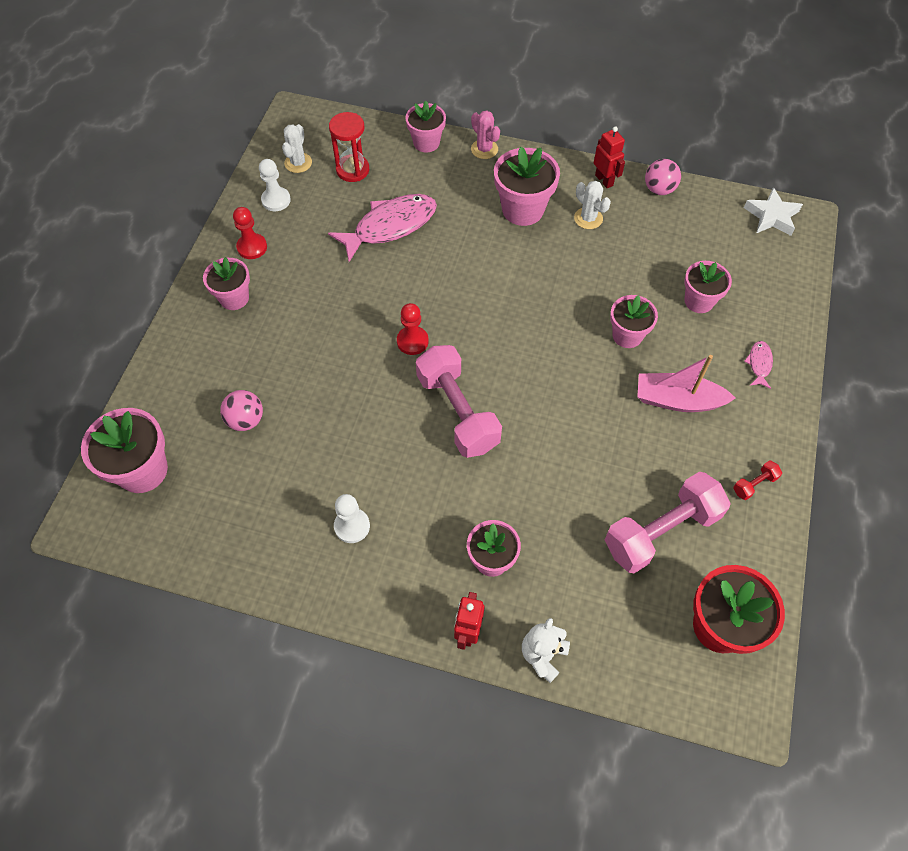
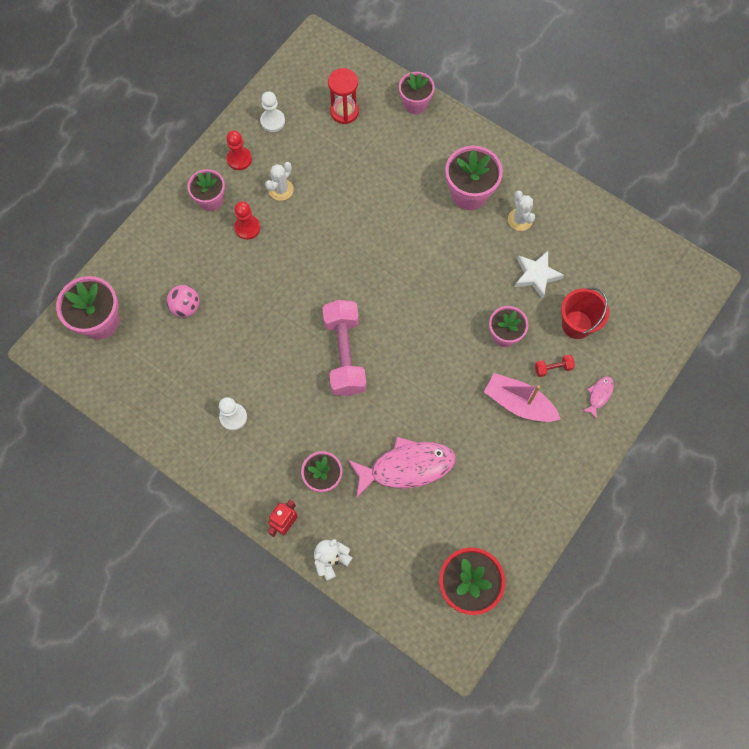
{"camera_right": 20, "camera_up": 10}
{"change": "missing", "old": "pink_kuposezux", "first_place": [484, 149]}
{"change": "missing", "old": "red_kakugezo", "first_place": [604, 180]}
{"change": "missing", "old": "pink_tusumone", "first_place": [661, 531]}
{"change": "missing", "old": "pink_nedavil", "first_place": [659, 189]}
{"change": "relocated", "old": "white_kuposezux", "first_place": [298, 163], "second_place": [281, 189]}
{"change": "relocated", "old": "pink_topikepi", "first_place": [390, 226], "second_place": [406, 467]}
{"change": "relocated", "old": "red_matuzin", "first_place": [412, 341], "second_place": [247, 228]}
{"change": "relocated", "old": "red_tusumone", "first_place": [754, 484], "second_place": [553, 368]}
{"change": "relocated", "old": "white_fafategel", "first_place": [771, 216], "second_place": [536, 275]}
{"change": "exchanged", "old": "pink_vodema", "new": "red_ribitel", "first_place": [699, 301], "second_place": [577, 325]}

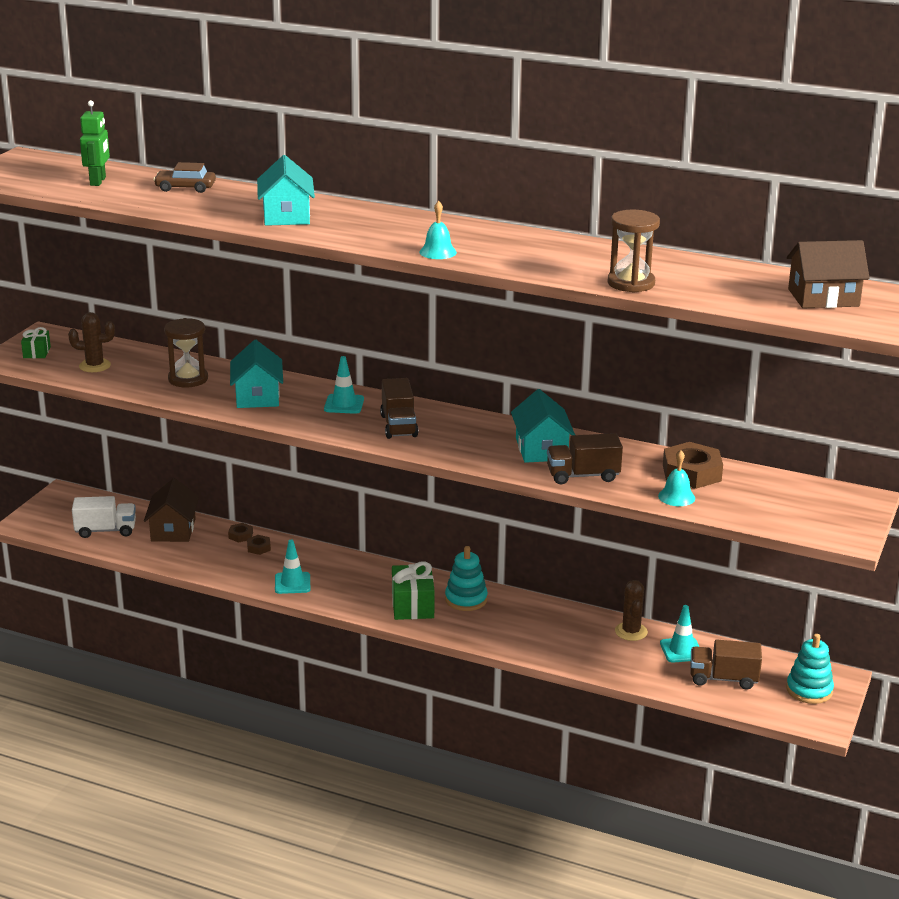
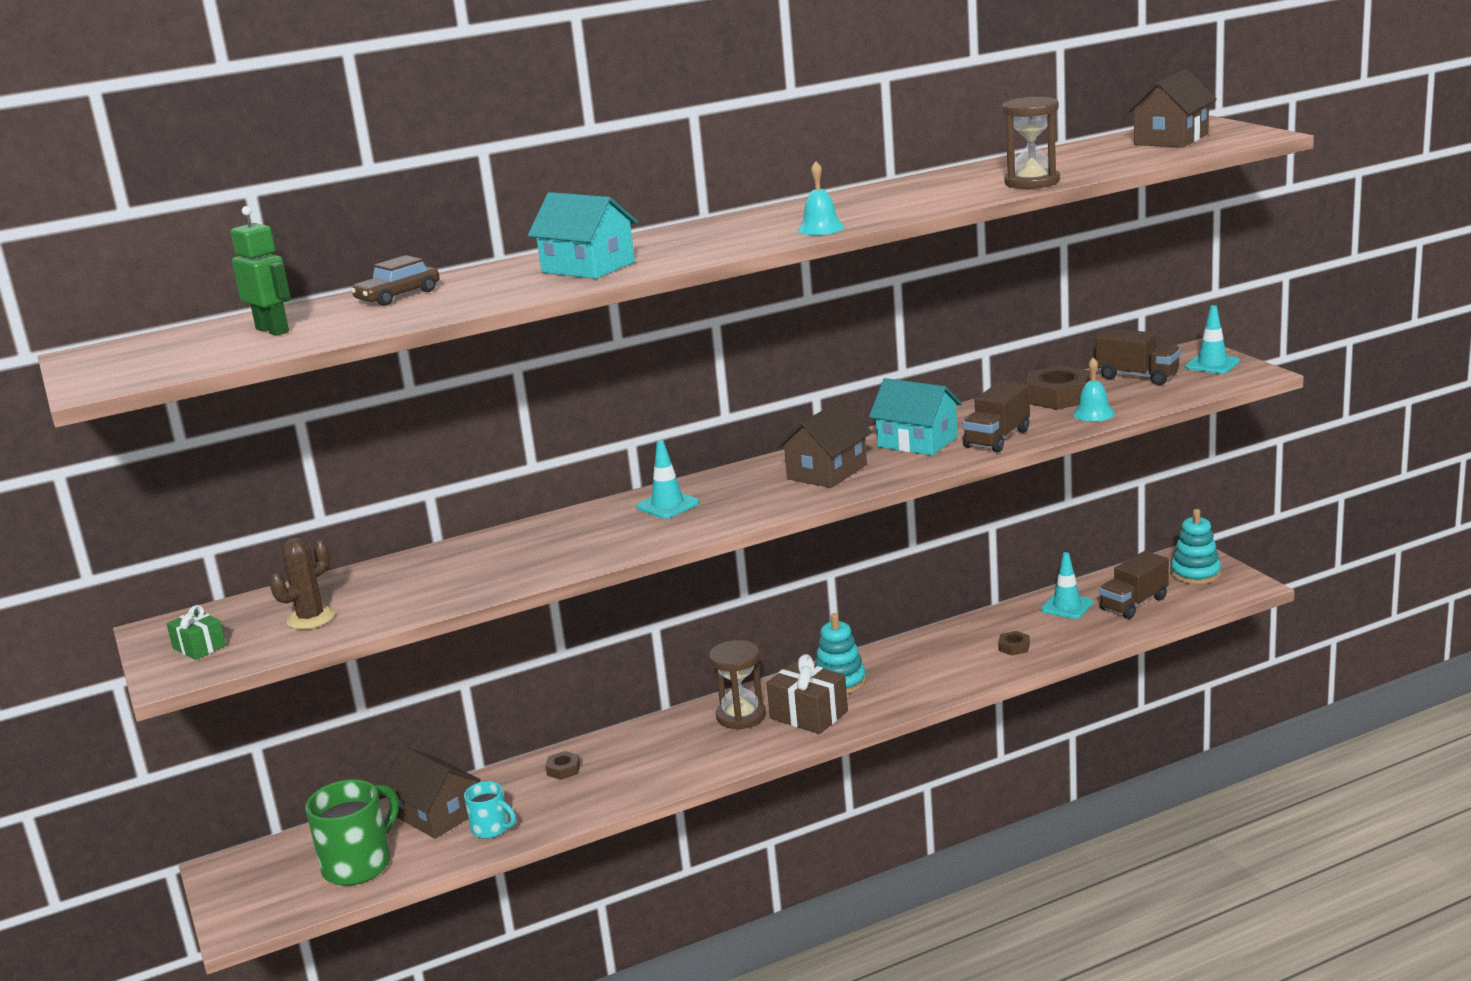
{"camera_right": -45, "camera_up": -5}
{"change": "missing", "old": "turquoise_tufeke", "first_place": [257, 396]}
{"change": "missing", "old": "brown_kuposezux", "first_place": [631, 632]}
{"change": "appeared", "new": "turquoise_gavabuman", "second_place": [491, 829]}
{"change": "appeared", "new": "brown_tufeke", "second_place": [827, 472]}
{"change": "relocated", "old": "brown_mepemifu", "first_place": [188, 379], "second_place": [741, 716]}
{"change": "relocated", "old": "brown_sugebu", "first_place": [240, 535], "second_place": [1014, 647]}
{"change": "relocated", "old": "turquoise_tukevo", "first_place": [292, 583], "second_place": [1212, 364]}
{"change": "relocated", "old": "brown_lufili", "first_place": [398, 426], "second_place": [1138, 376]}
{"change": "exchanged", "old": "white_lufili", "new": "green_gavabuman", "first_place": [106, 530], "second_place": [359, 864]}
{"change": "colour", "old": "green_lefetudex", "new": "brown_lefetudex", "first_place": [412, 605], "second_place": [809, 715]}

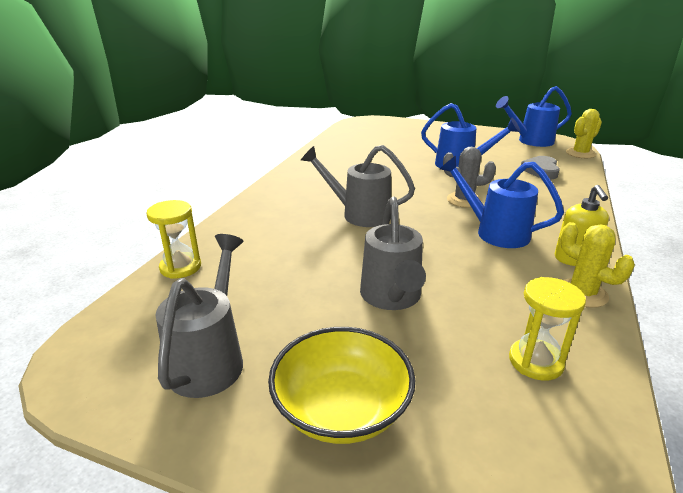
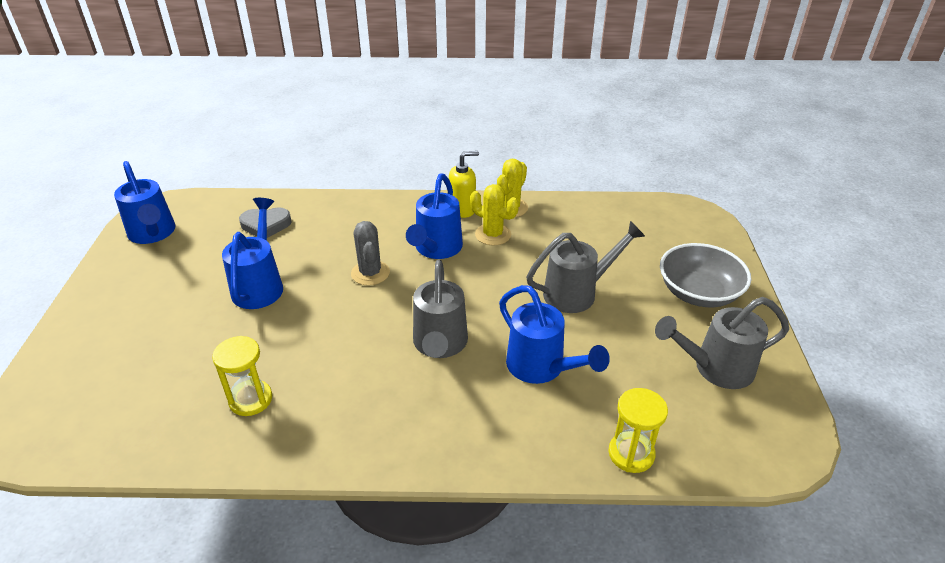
{"camera_right": -110, "camera_up": 10}
{"change": "appeared", "new": "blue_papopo", "second_place": [541, 367]}
{"change": "relocated", "old": "yellow_mepemifu", "first_place": [535, 361], "second_place": [250, 399]}
{"change": "relocated", "old": "yellow_kuposezux", "first_place": [580, 153], "second_place": [493, 234]}
{"change": "colour", "old": "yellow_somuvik", "new": "grey_somuvik", "first_place": [341, 408], "second_place": [698, 293]}

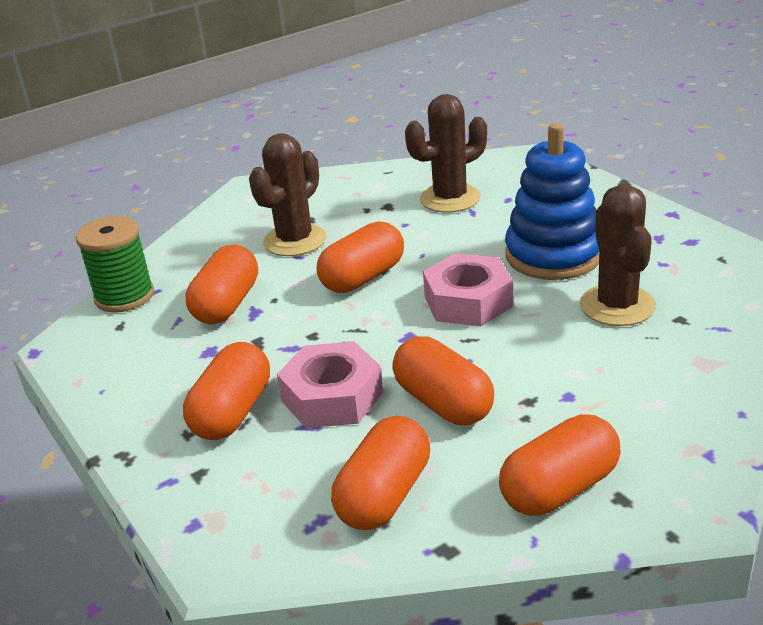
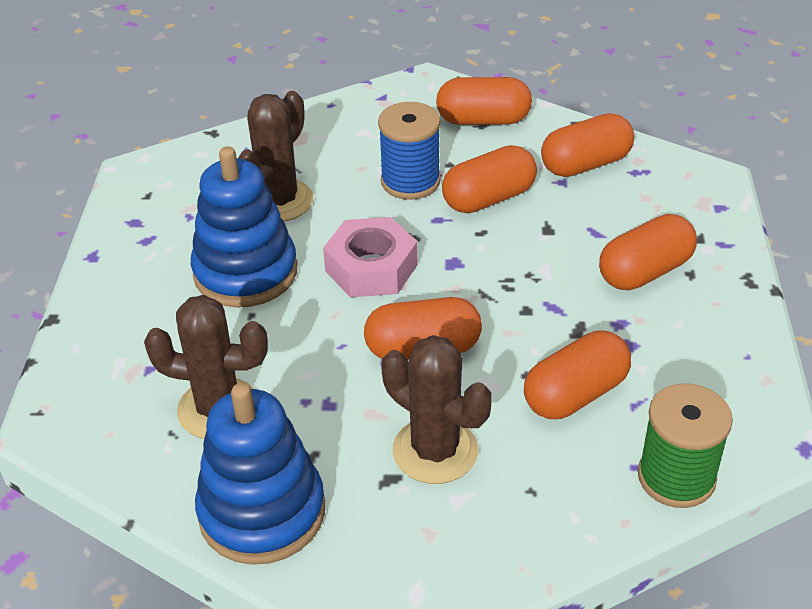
{"camera_right": -145, "camera_up": 10}
{"change": "missing", "old": "pink_sugebu", "first_place": [332, 397]}
{"change": "appeared", "new": "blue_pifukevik", "second_place": [262, 512]}
{"change": "appeared", "new": "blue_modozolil", "second_place": [410, 181]}
{"change": "spun", "old": "brown_kuposezux", "first_place": [295, 240], "second_place": [435, 451], "degrees": 60}
{"change": "spun", "old": "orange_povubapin", "first_place": [443, 403], "second_place": [488, 198], "degrees": 60}

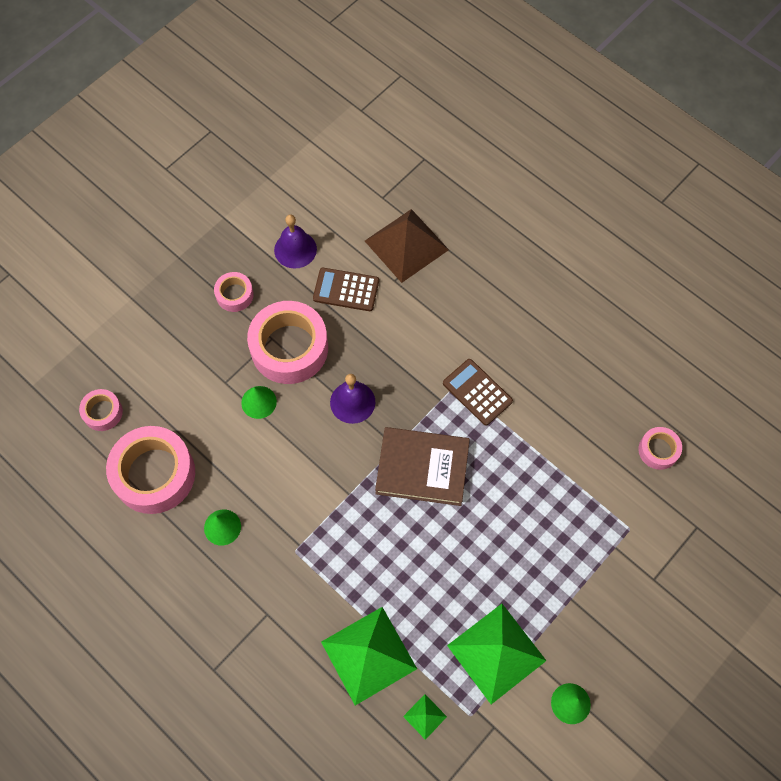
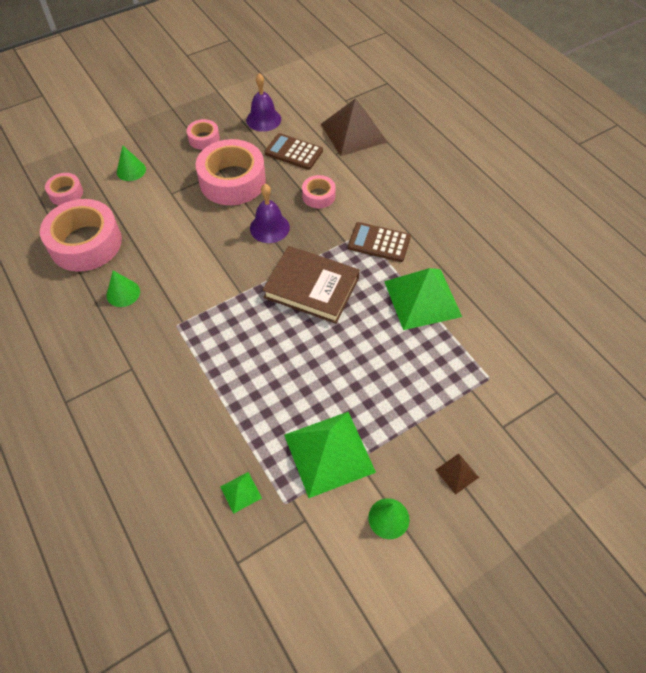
{"camera_right": 15, "camera_up": -10}
{"change": "appeared", "new": "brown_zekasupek", "second_place": [457, 473]}
{"change": "relocated", "old": "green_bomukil", "first_place": [259, 402], "second_place": [131, 170]}
{"change": "relocated", "old": "green_zekasupek", "first_place": [368, 655], "second_place": [422, 298]}
{"change": "relocated", "old": "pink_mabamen", "first_place": [658, 450], "second_place": [318, 196]}
{"change": "spun", "old": "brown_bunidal", "first_place": [477, 392], "second_place": [379, 242], "degrees": -45}

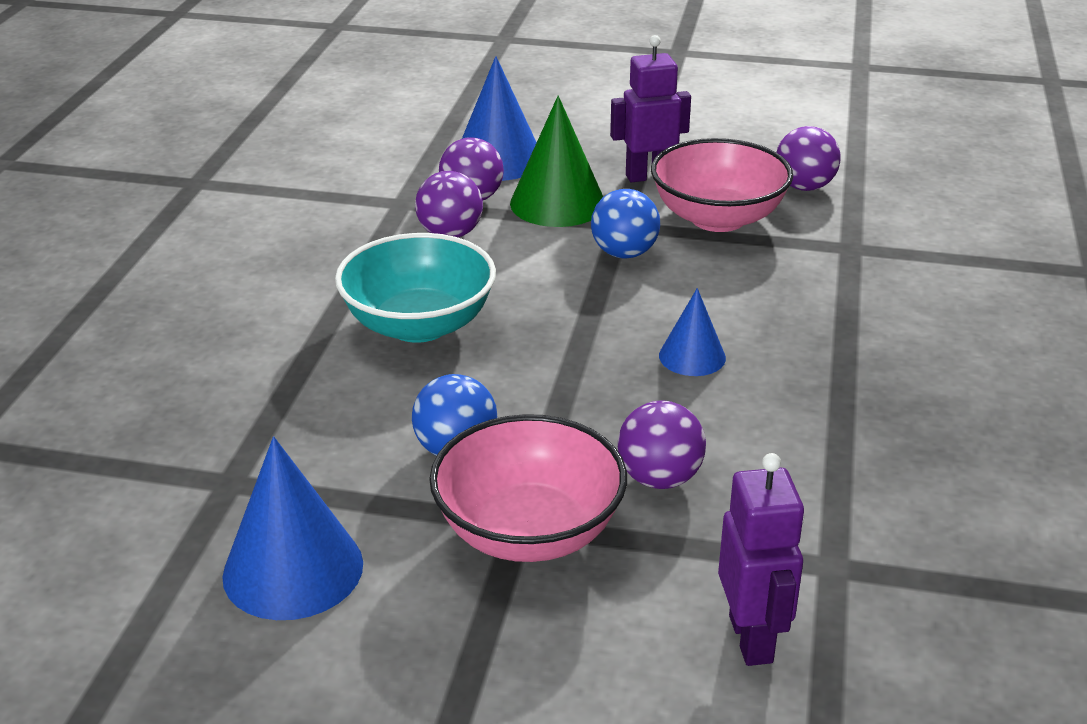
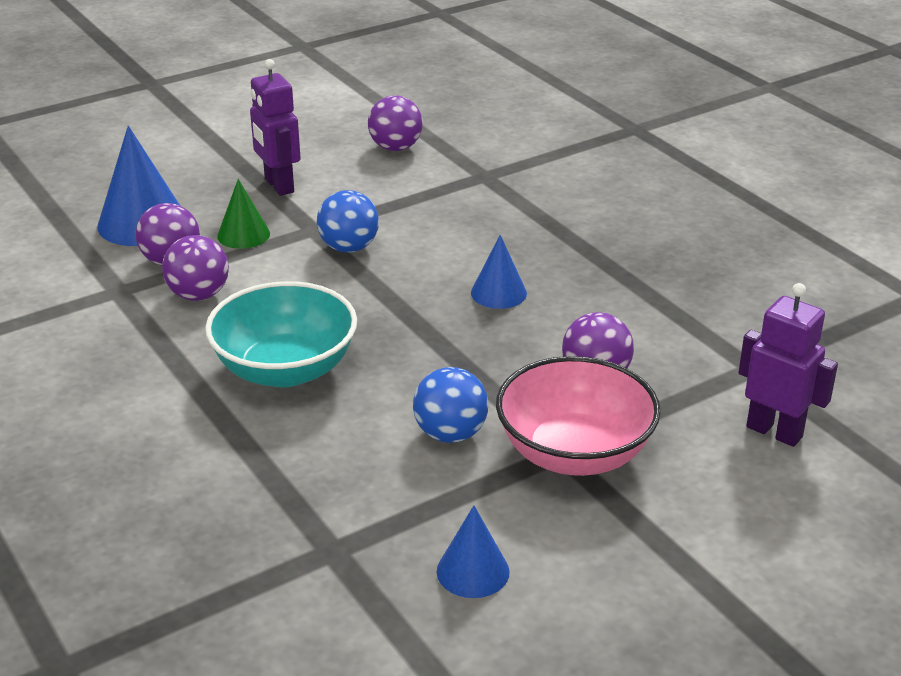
{"camera_right": -45, "camera_up": 0}
{"change": "missing", "old": "pink_somuvik", "first_place": [718, 218]}
{"change": "spun", "old": "purple_kakugezo", "first_place": [648, 176], "second_place": [278, 186], "degrees": -60}
{"change": "size", "old": "blue_bomukil", "first_place": [293, 569], "second_place": [473, 571], "factor": 0.58}
{"change": "size", "old": "green_bomukil", "first_place": [557, 203], "second_place": [243, 235], "factor": 0.58}

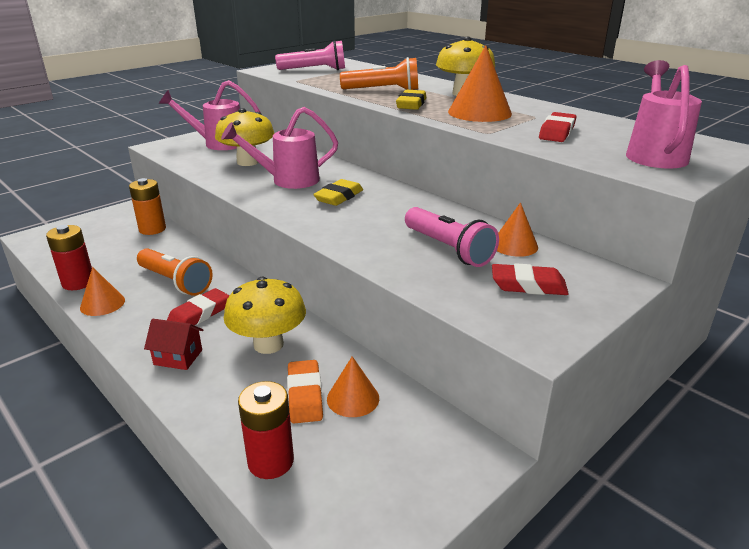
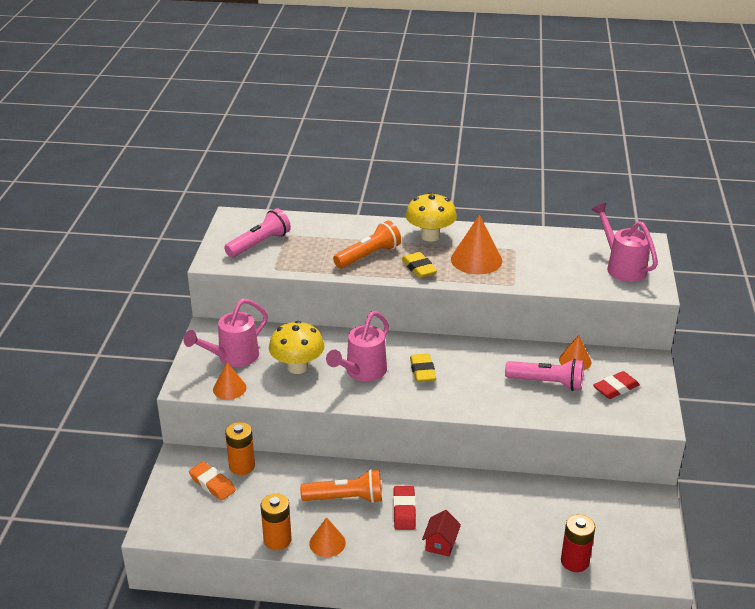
{"camera_right": -40, "camera_up": 5}
{"change": "missing", "old": "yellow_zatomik", "first_place": [268, 344]}
{"change": "missing", "old": "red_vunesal", "first_place": [557, 132]}
{"change": "relocated", "old": "orange_vunesal", "first_place": [305, 396], "second_place": [212, 484]}
{"change": "relocated", "old": "orange_bomukil", "first_place": [353, 398], "second_place": [229, 388]}
{"change": "colour", "old": "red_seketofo", "new": "orange_seketofo", "first_place": [78, 282], "second_place": [277, 540]}
{"change": "spun", "old": "red_tufeke", "first_place": [178, 357], "second_place": [441, 544], "degrees": -45}

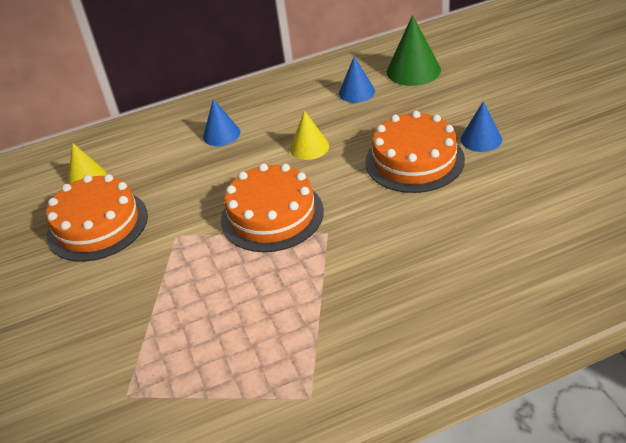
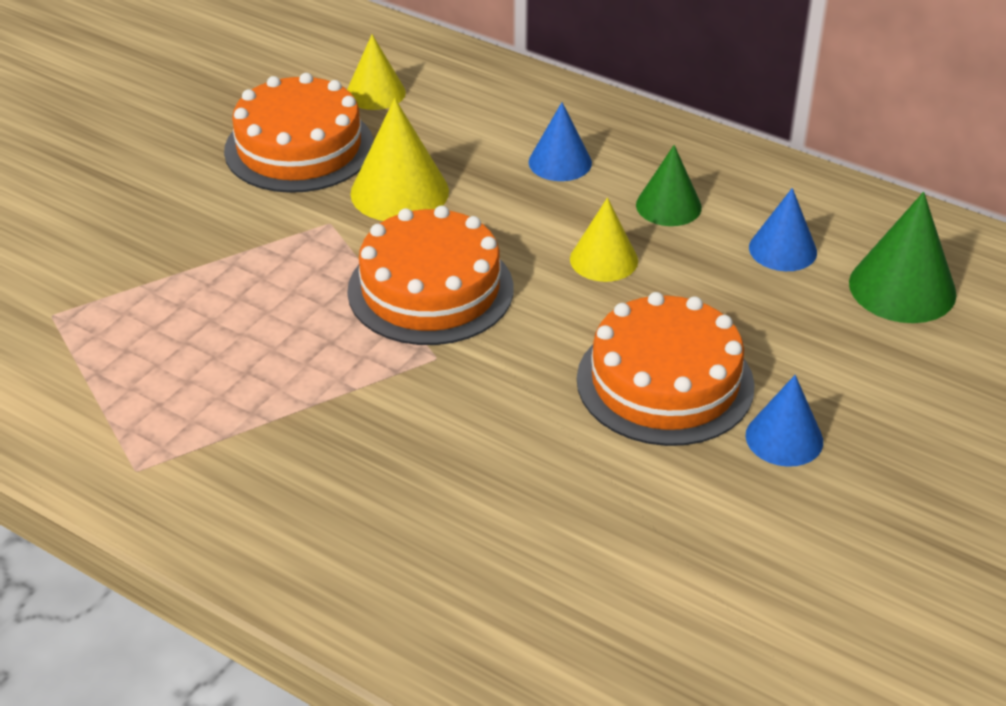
{"camera_right": 50, "camera_up": 0}
{"change": "appeared", "new": "yellow_bomukil", "second_place": [399, 192]}
{"change": "appeared", "new": "green_bomukil", "second_place": [668, 206]}

